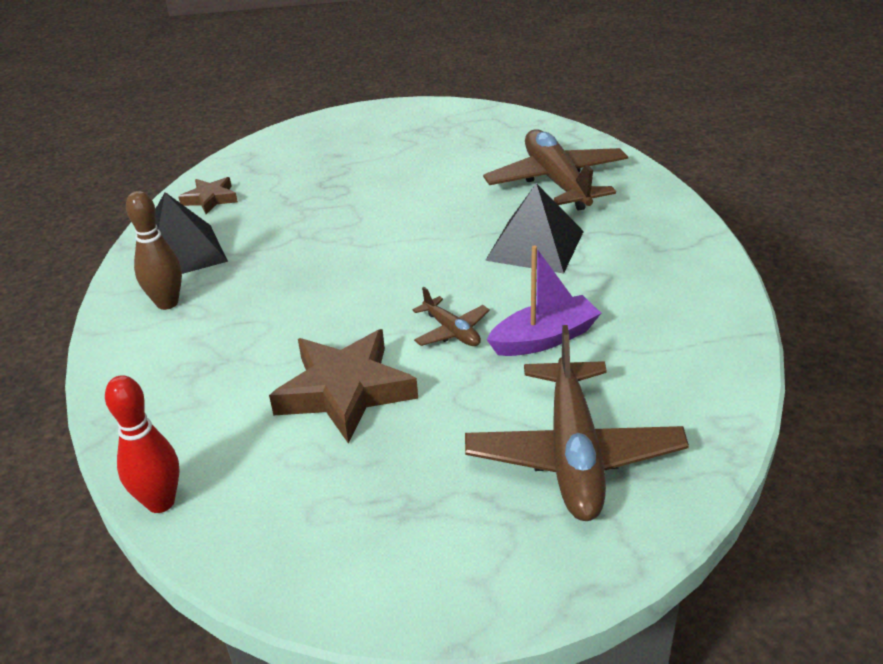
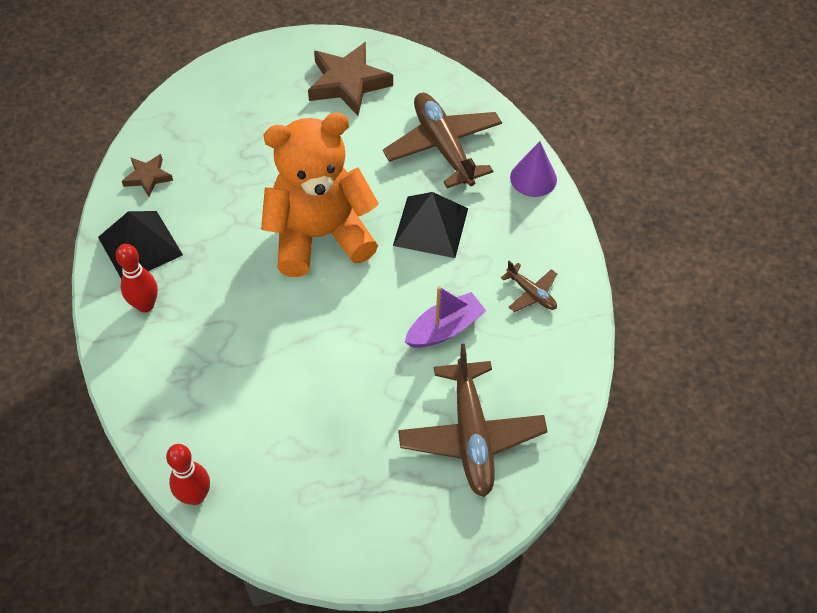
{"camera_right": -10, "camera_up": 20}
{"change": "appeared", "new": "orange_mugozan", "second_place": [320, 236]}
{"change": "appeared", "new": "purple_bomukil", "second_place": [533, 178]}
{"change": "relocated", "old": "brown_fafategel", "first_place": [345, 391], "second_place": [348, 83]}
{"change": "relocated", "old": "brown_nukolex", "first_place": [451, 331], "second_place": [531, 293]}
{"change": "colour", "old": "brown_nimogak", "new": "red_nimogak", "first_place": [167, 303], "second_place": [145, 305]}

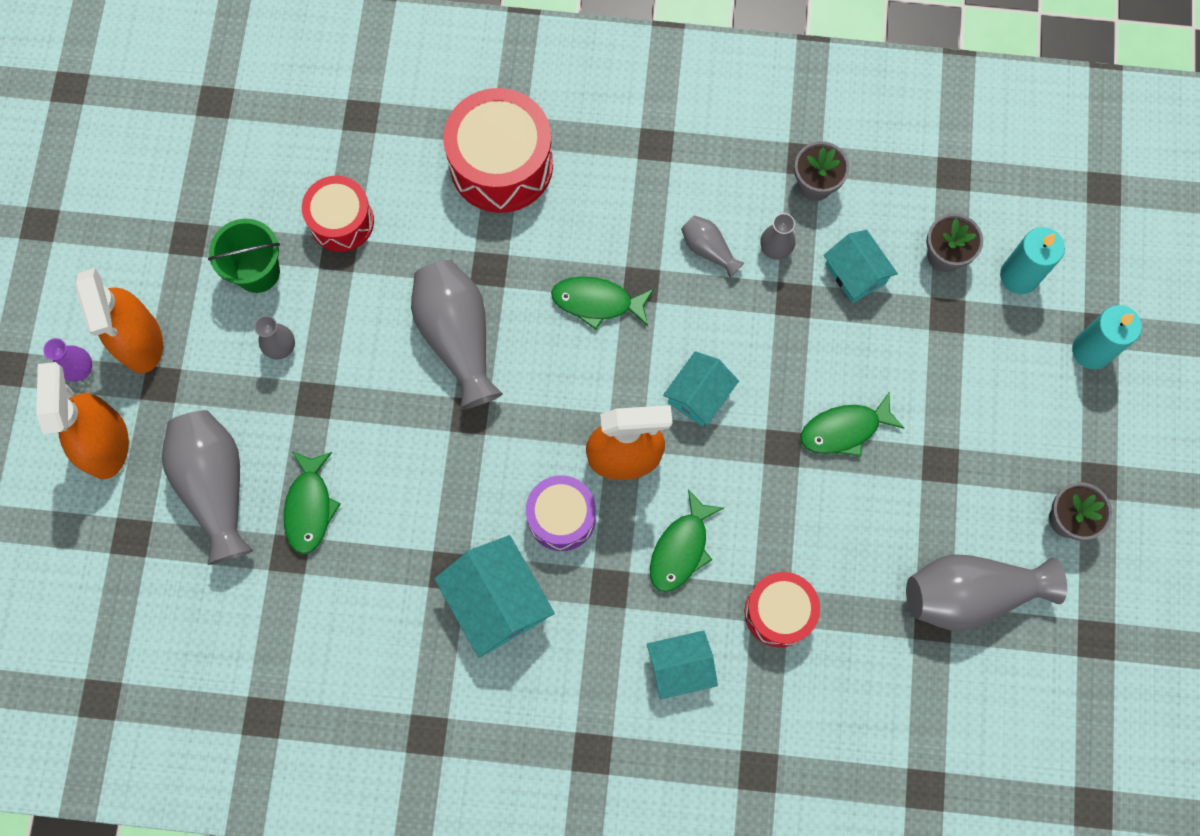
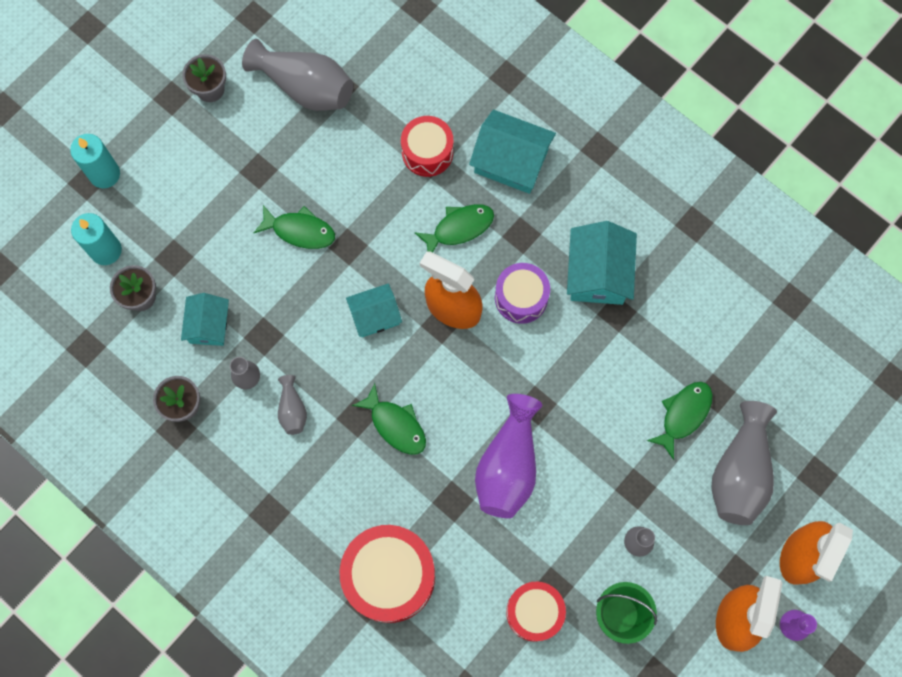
{"camera_right": -145, "camera_up": 0}
{"change": "colour", "old": "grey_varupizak", "new": "purple_varupizak", "first_place": [458, 337], "second_place": [508, 465]}
{"change": "size", "old": "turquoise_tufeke", "first_place": [680, 667], "second_place": [511, 161], "factor": 1.54}

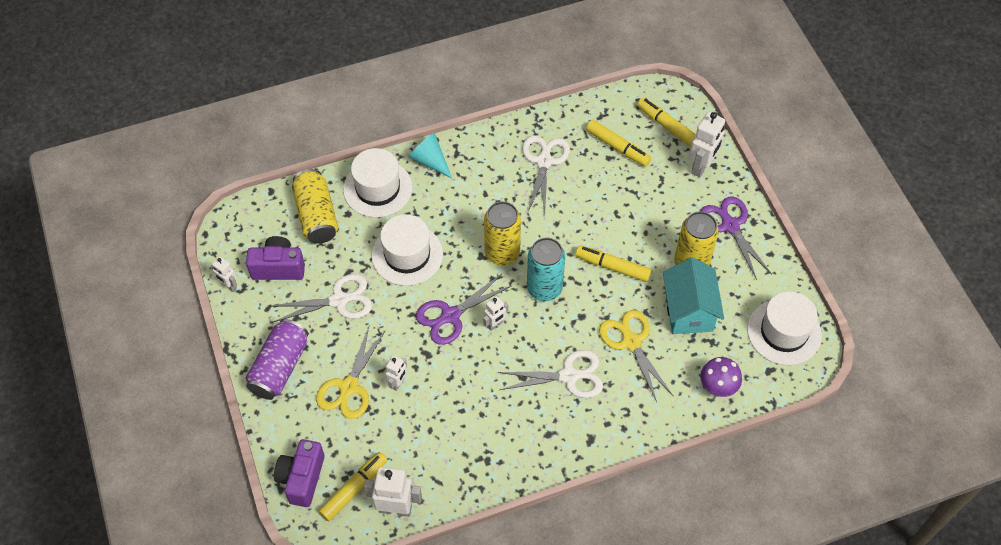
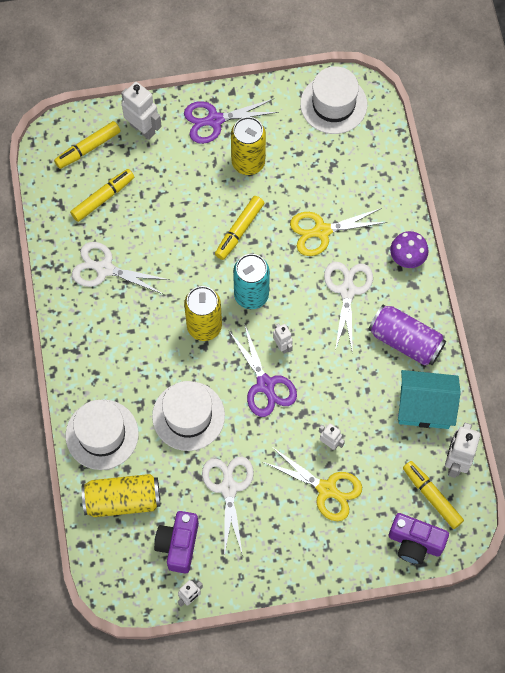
{"camera_right": -80, "camera_up": 10}
{"change": "missing", "old": "turquoise_bomukil", "first_place": [430, 161]}
{"change": "relocated", "old": "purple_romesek", "first_place": [280, 367], "second_place": [405, 341]}
{"change": "relocated", "old": "turquoise_tufeke", "first_place": [689, 310], "second_place": [424, 407]}
{"change": "relocated", "old": "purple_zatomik", "first_place": [717, 387], "second_place": [407, 258]}

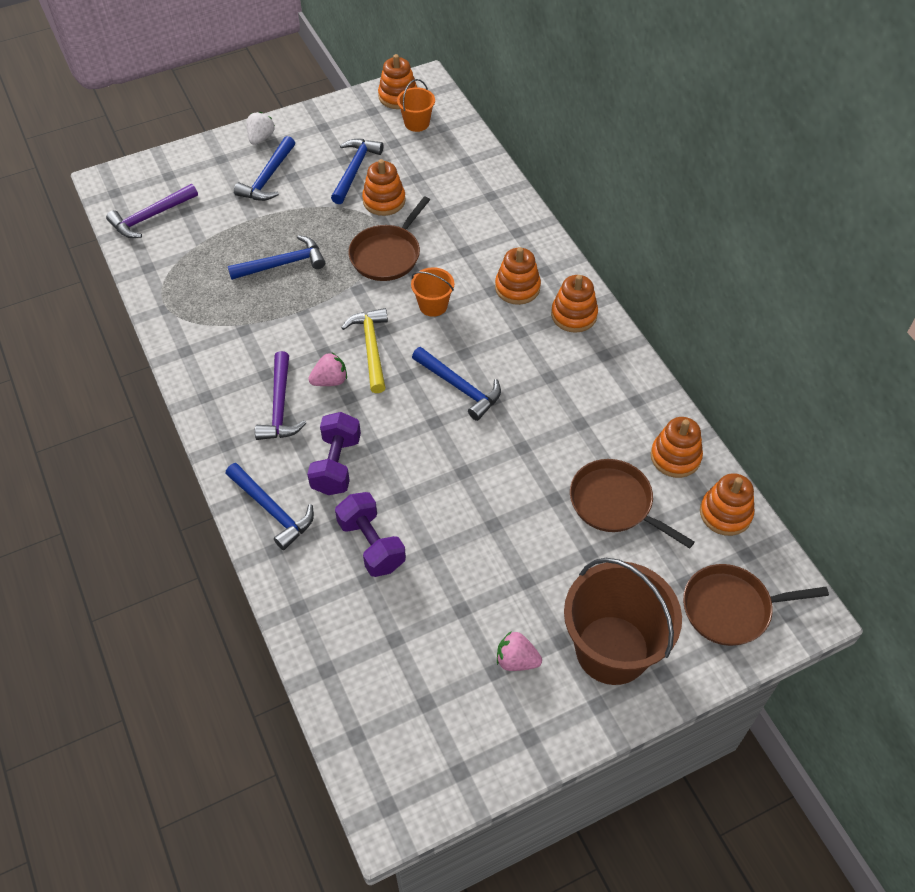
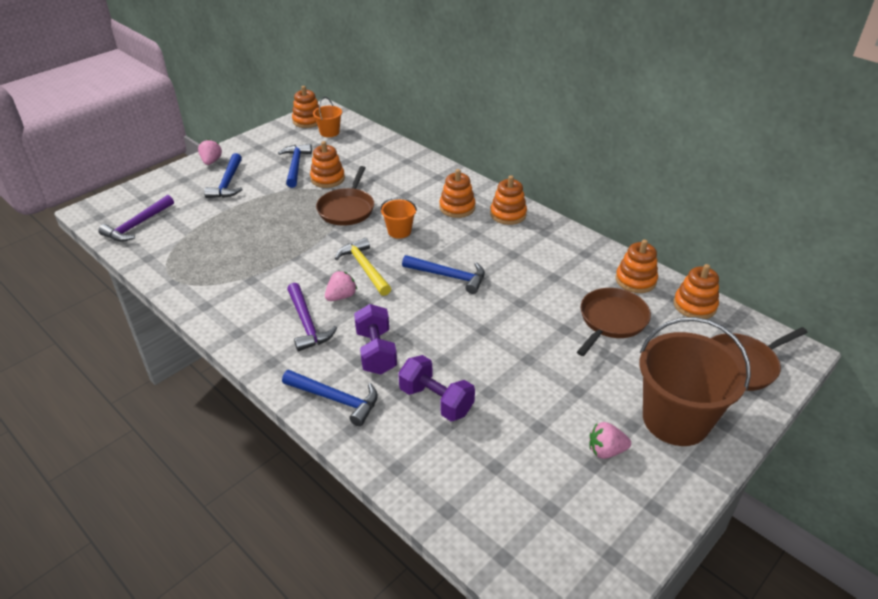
{"camera_right": -20, "camera_up": -15}
{"change": "missing", "old": "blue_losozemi", "first_place": [283, 264]}
{"change": "colour", "old": "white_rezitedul", "new": "pink_rezitedul", "first_place": [261, 138], "second_place": [211, 161]}
{"change": "spun", "old": "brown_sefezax", "first_place": [614, 503], "second_place": [611, 320], "degrees": 105}

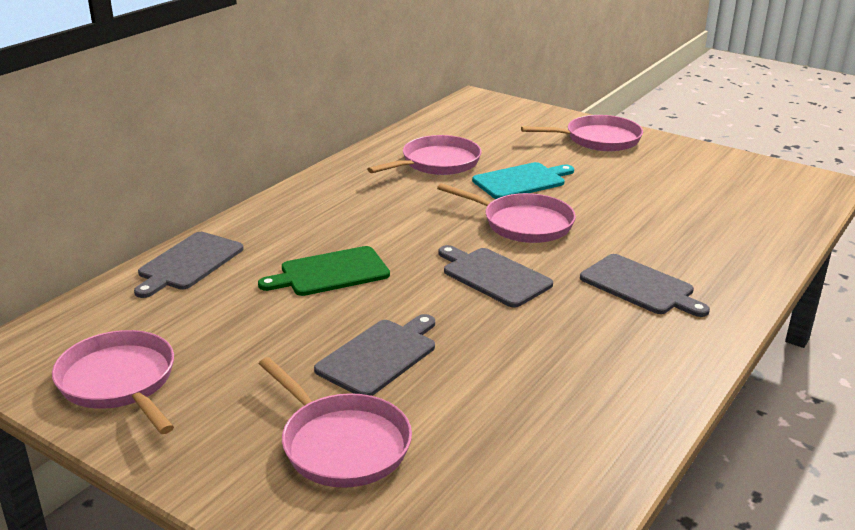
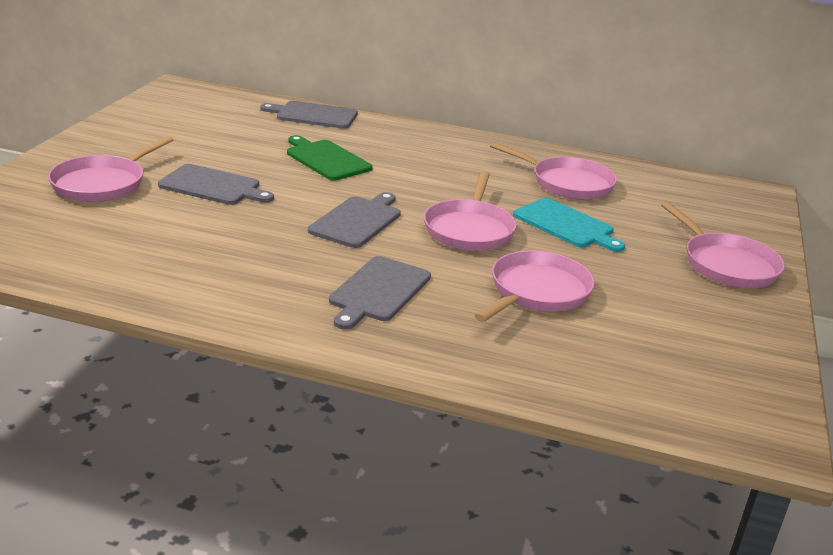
{"camera_right": 70, "camera_up": 0}
{"change": "relocated", "old": "pink_sefezax", "first_place": [120, 382], "second_place": [537, 292]}

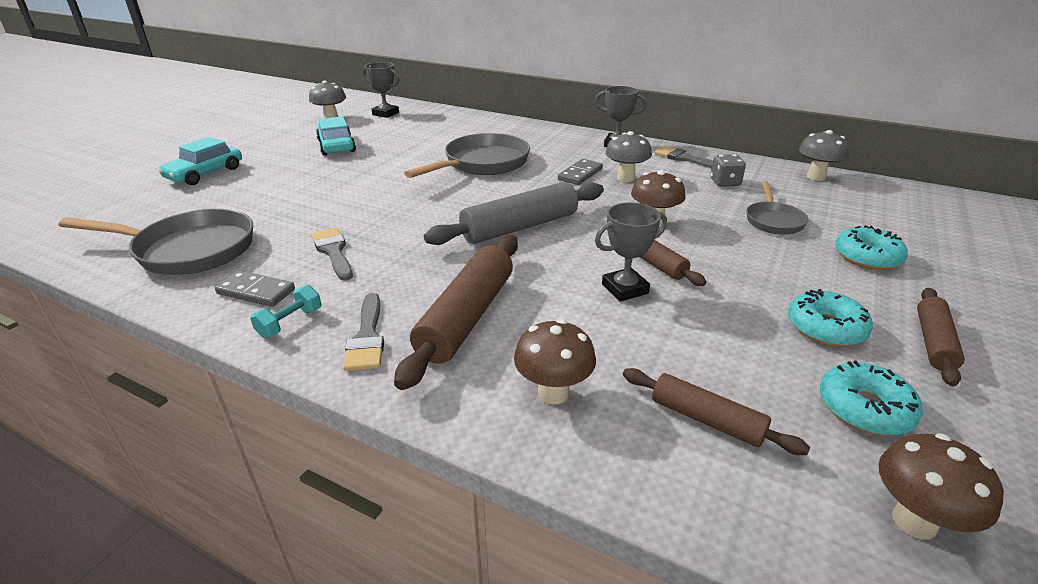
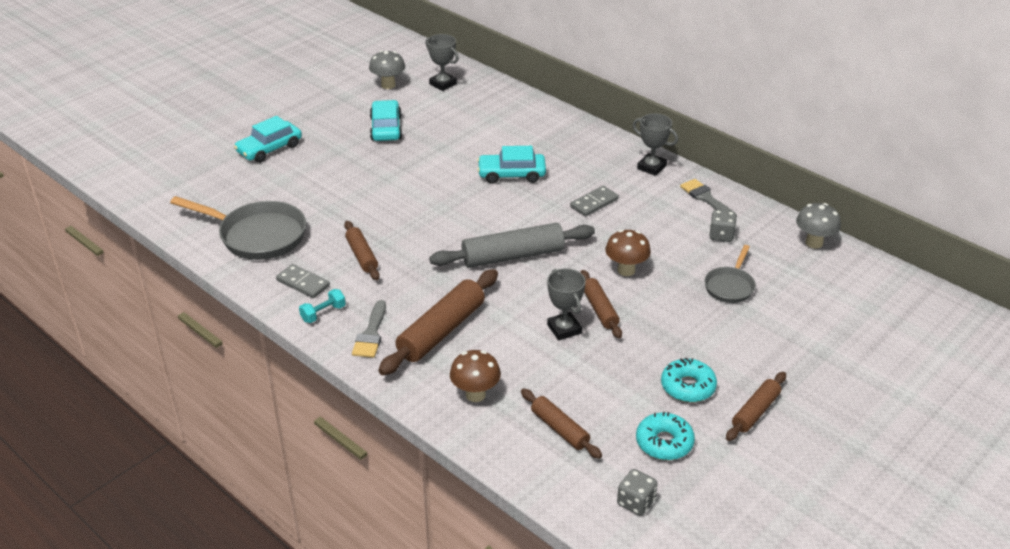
{"camera_right": 15, "camera_up": 5}
{"change": "missing", "old": "grey_zatomik", "first_place": [625, 178]}
{"change": "missing", "old": "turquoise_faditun", "first_place": [867, 257]}
{"change": "exchanged", "old": "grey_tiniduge", "new": "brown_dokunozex", "first_place": [333, 251], "second_place": [362, 256]}
{"change": "exchanged", "old": "grey_sefezax", "new": "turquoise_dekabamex", "first_place": [482, 163], "second_place": [511, 174]}
{"change": "exchanged", "old": "brown_zatomik", "new": "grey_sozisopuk", "first_place": [914, 521], "second_place": [636, 502]}
{"change": "spun", "old": "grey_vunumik", "first_place": [625, 289], "second_place": [564, 329], "degrees": 75}

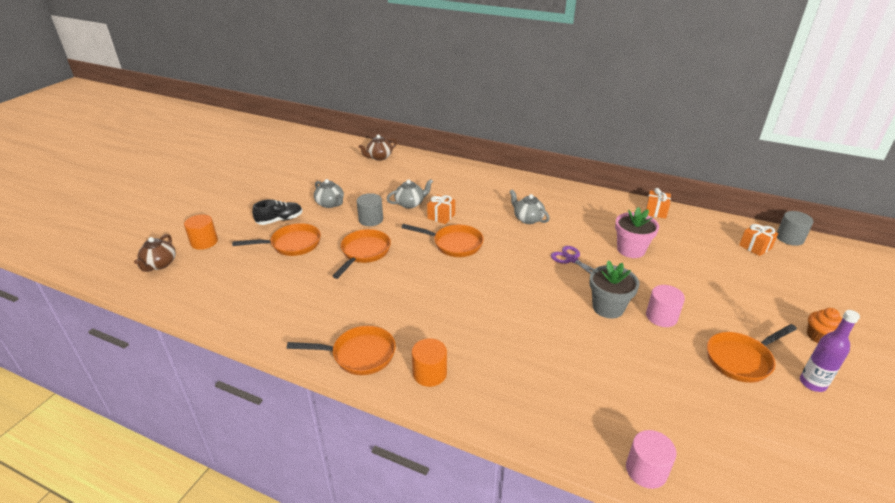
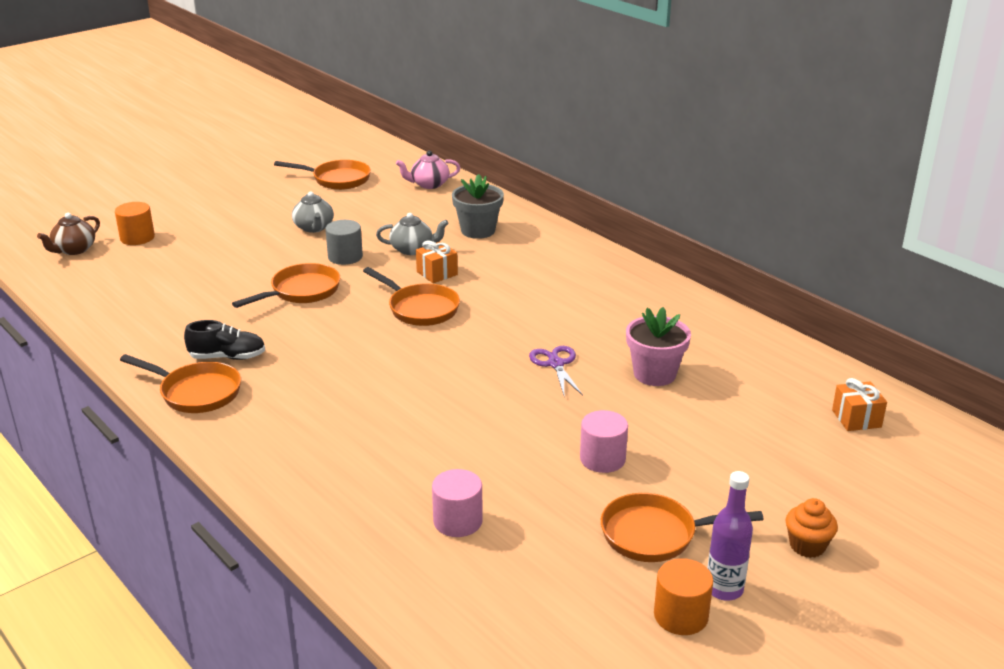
{"camera_right": 25, "camera_up": -5}
{"change": "missing", "old": "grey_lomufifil", "first_place": [527, 219]}
{"change": "missing", "old": "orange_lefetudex", "first_place": [655, 211]}
{"change": "missing", "old": "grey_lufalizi", "first_place": [789, 238]}
{"change": "relocated", "old": "orange_sefezax", "first_place": [292, 244], "second_place": [337, 179]}
{"change": "relocated", "old": "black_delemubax", "first_place": [280, 220], "second_place": [227, 357]}
{"change": "relocated", "old": "orange_lufalizi", "first_place": [429, 373], "second_place": [681, 615]}
{"change": "relocated", "old": "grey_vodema", "first_place": [608, 307], "second_place": [478, 230]}
{"change": "relocated", "old": "pink_lufalizi", "first_place": [646, 470], "second_place": [458, 521]}
{"change": "colour", "old": "brown_lomufifil", "new": "pink_lomufifil", "first_place": [379, 157], "second_place": [429, 184]}

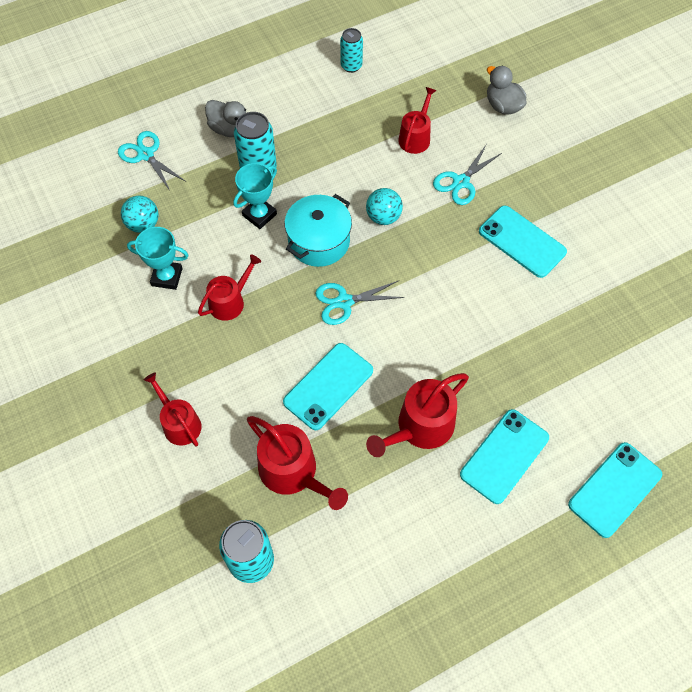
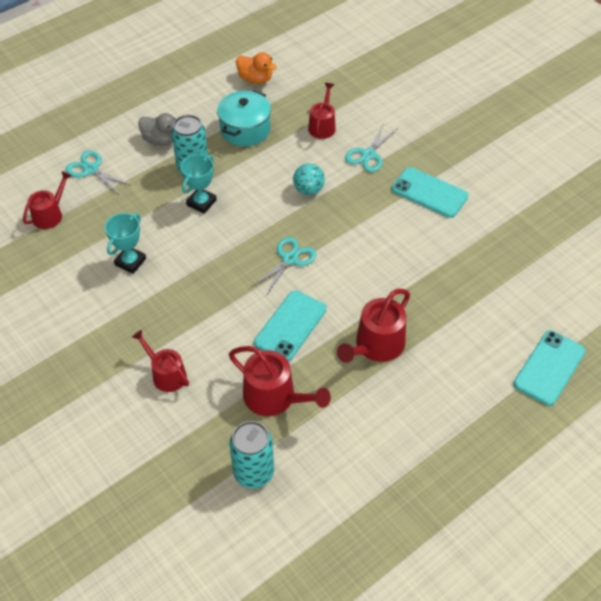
{"camera_right": -10, "camera_up": -10}
{"change": "missing", "old": "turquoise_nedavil", "first_place": [143, 224]}
{"change": "missing", "old": "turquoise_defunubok", "first_place": [504, 456]}
{"change": "missing", "old": "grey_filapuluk", "first_place": [503, 106]}
{"change": "relocated", "old": "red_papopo", "first_place": [230, 301], "second_place": [50, 215]}
{"change": "relocated", "old": "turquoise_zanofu", "first_place": [319, 241], "second_place": [245, 129]}
{"change": "exchanged", "old": "turquoise_romesek", "new": "orange_filapuluk", "first_place": [351, 66], "second_place": [255, 79]}
{"change": "spun", "old": "turquoise_vunumik", "first_place": [167, 277], "second_place": [130, 262], "degrees": -60}
{"change": "spun", "old": "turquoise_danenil", "first_place": [344, 302], "second_place": [290, 259], "degrees": 150}

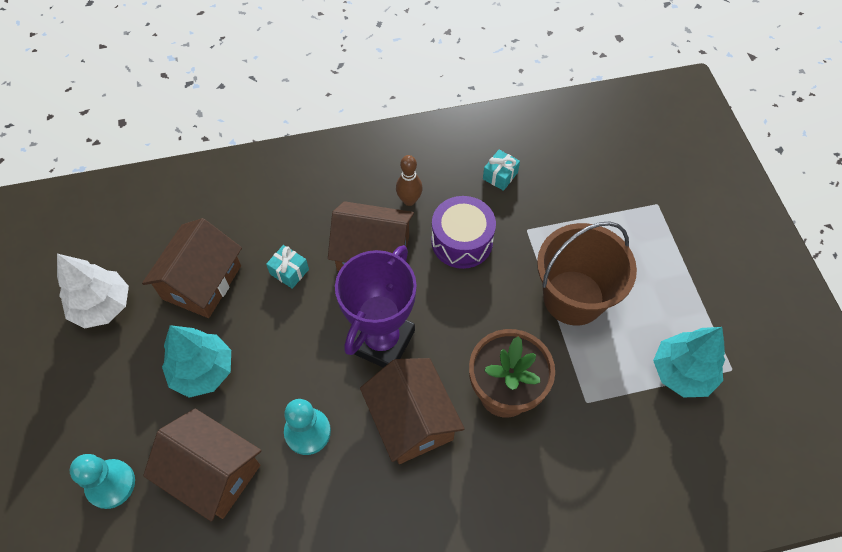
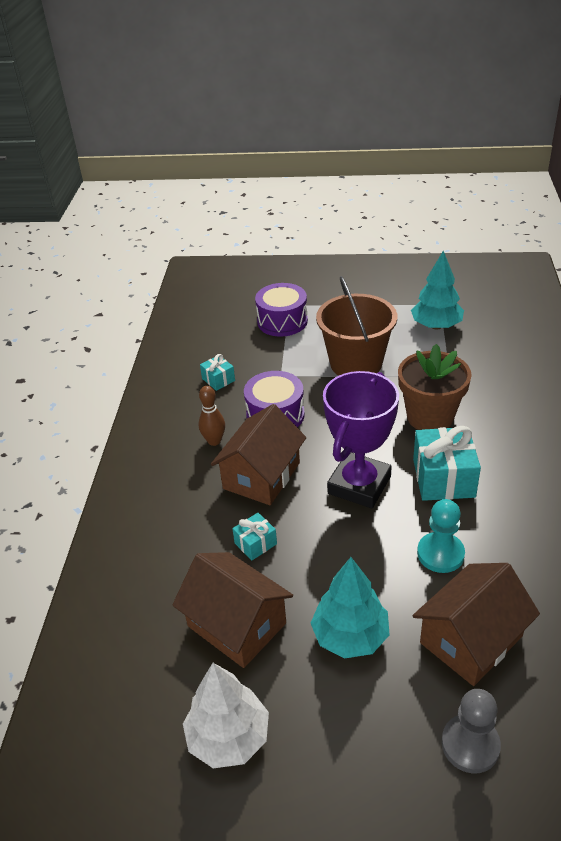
{"camera_right": -70, "camera_up": -20}
{"change": "appeared", "new": "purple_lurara", "second_place": [282, 321]}
{"change": "exchanged", "old": "brown_tufeke", "new": "turquoise_lefetudex", "first_place": [411, 420], "second_place": [443, 478]}
{"change": "colour", "old": "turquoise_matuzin", "new": "grey_matuzin", "first_place": [111, 484], "second_place": [470, 745]}
{"change": "spun", "old": "purple_vunumik", "first_place": [382, 341], "second_place": [359, 485], "degrees": 75}

